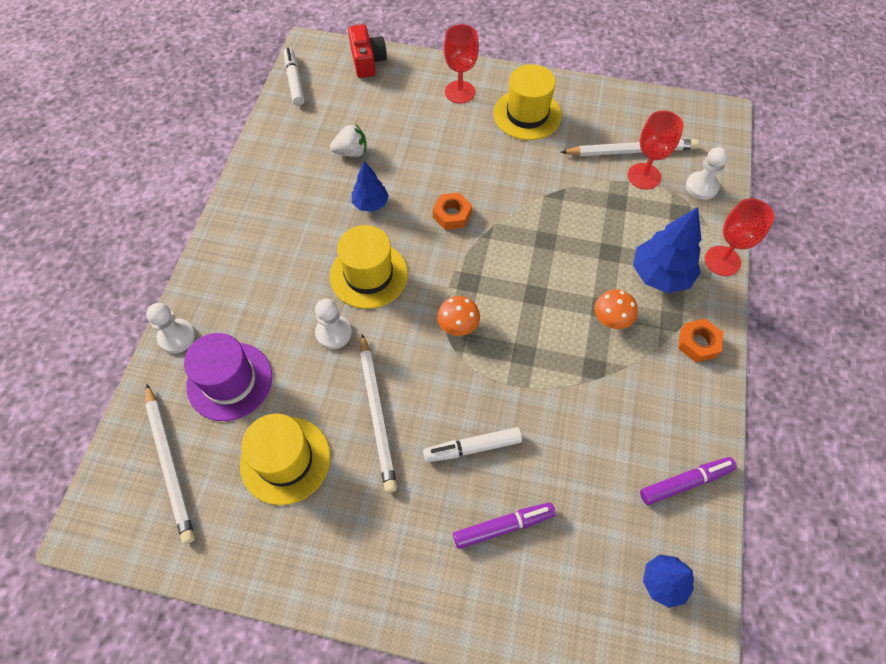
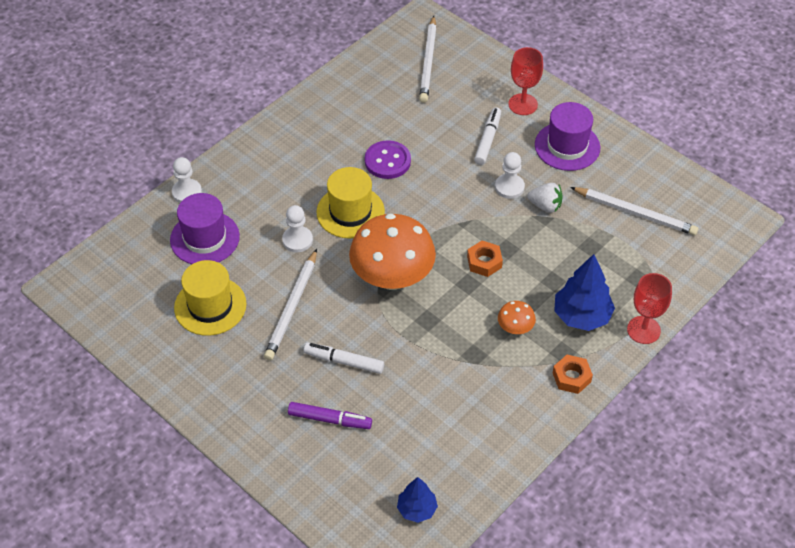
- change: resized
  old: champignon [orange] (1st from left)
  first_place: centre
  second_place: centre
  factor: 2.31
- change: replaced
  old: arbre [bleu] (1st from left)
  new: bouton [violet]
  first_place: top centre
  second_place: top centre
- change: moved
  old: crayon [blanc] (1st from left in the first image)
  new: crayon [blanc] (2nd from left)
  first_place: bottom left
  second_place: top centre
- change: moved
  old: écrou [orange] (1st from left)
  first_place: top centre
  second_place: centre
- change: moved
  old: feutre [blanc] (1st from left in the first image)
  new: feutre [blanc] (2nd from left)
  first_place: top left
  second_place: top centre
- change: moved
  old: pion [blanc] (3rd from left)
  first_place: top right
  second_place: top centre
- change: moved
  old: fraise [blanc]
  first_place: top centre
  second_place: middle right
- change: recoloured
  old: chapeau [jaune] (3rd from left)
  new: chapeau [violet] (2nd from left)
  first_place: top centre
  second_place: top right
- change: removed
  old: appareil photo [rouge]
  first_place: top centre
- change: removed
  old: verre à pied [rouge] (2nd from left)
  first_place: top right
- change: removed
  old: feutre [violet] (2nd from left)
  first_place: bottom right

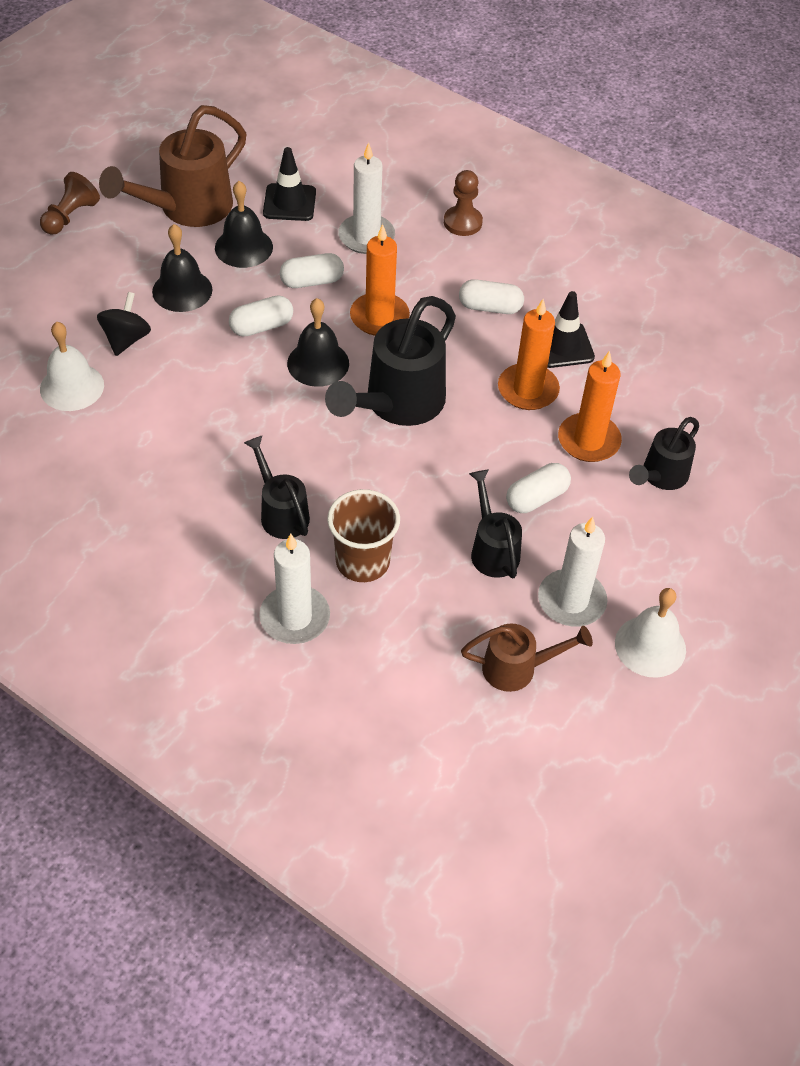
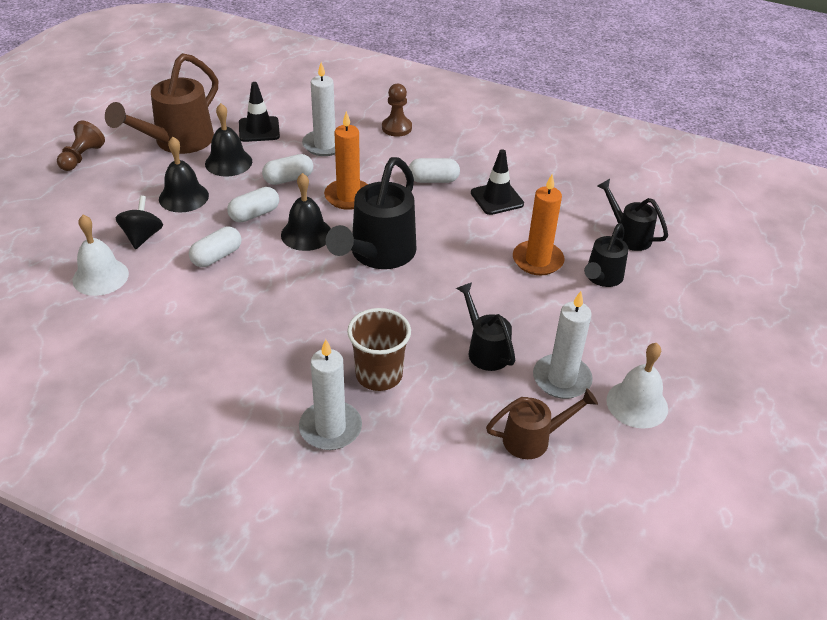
- change: moved
  old: gélule [blanc] (4th from left in the first image)
  new: gélule [blanc] (1st from left)
  first_place: middle right
  second_place: middle left
- change: moved
  old: arrosoir [noir] (1st from left in the first image)
  new: arrosoir [noir] (4th from left)
  first_place: centre
  second_place: middle right
- change: removed
  old: bougie [orange] (2nd from left)
  first_place: top centre

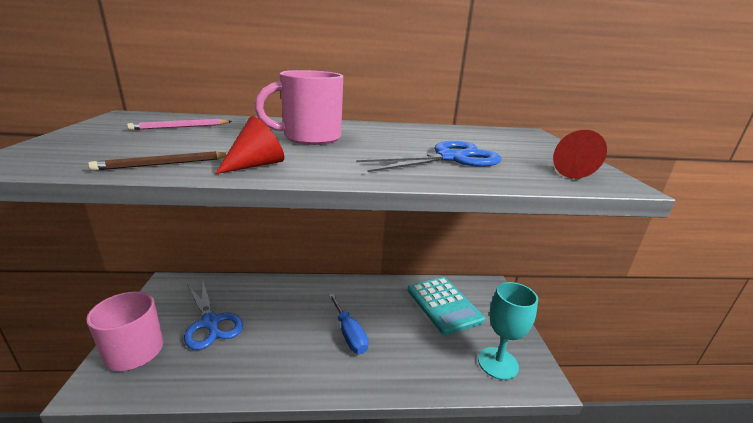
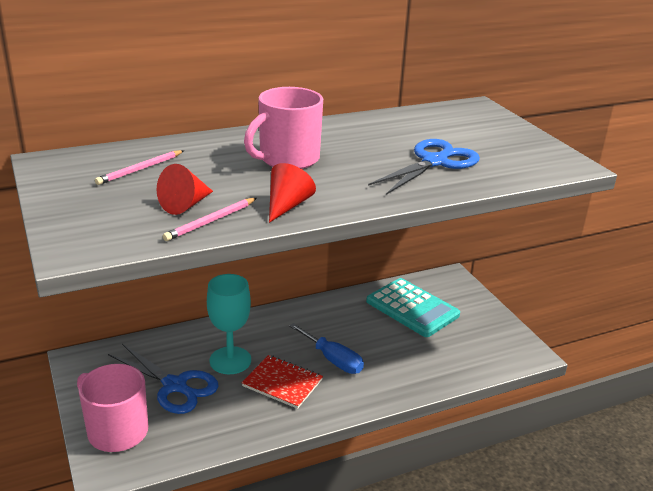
- change: moved
  old: cône [rouge] (2nd from left in the first image)
  new: cône [rouge] (1st from left)
  first_place: middle right
  second_place: middle left
- change: recoloured
  old: crayon [marron]
  new: crayon [rose] (2nd from left)
  first_place: middle left
  second_place: middle left
- change: moved
  old: verre à pied [turquoise]
  first_place: bottom right
  second_place: centre
- change: added
  new: carnet [rouge]
  second_place: bottom centre

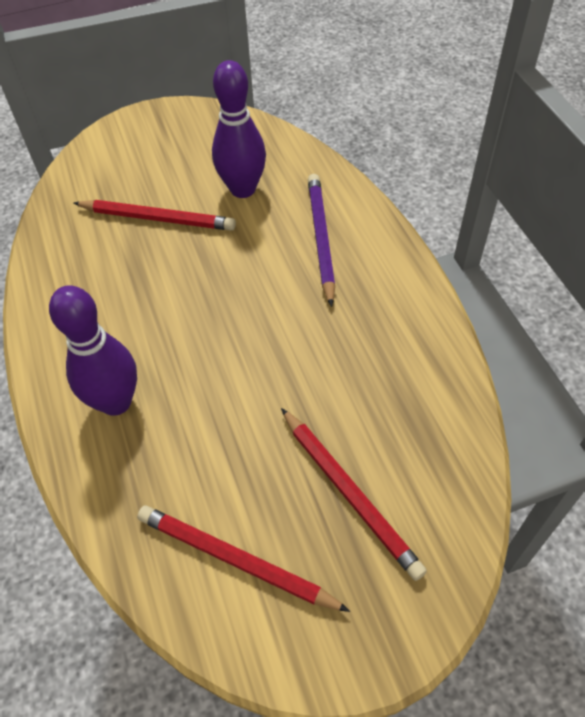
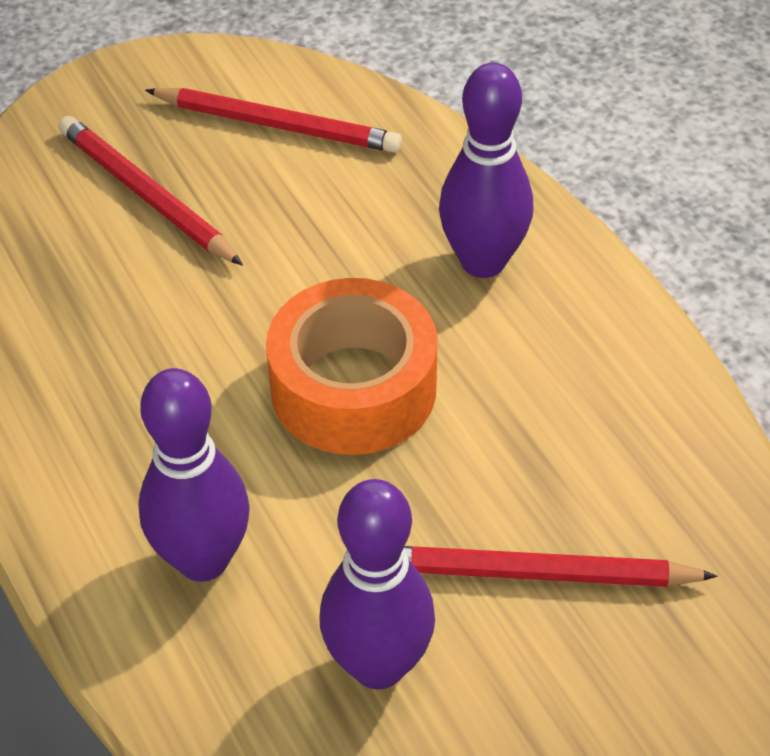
- change: replaced
  old: crayon [violet]
  new: quille [violet] (1st from left)
  first_place: centre
  second_place: middle left
- change: added
  new: ruban adhésif [orange]
  second_place: centre

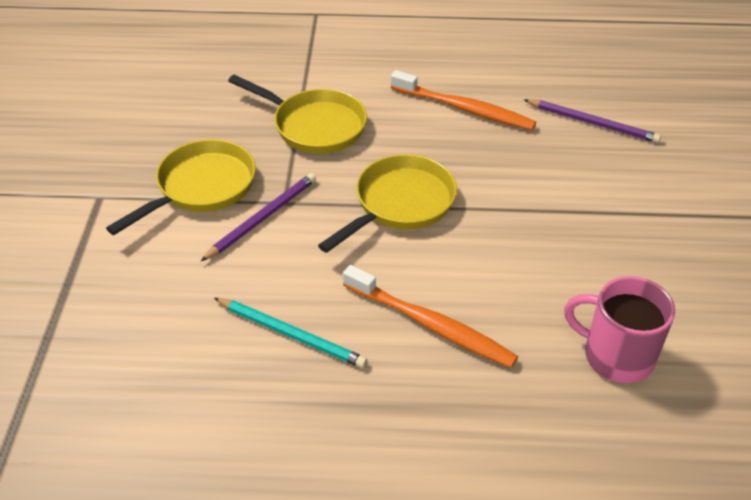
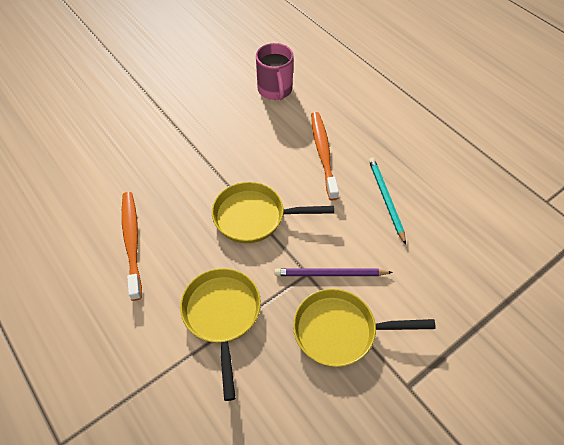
- change: removed
  old: crayon [violet] (2nd from left)
  first_place: top right

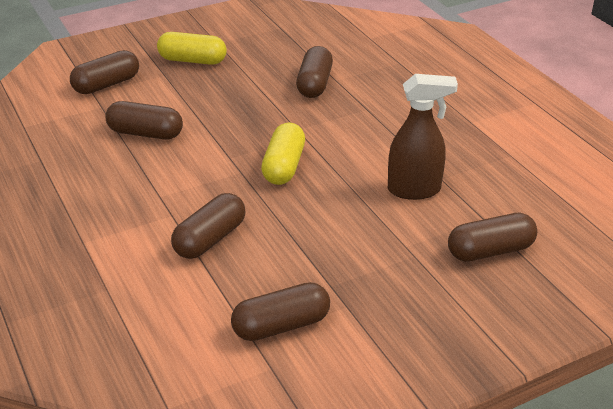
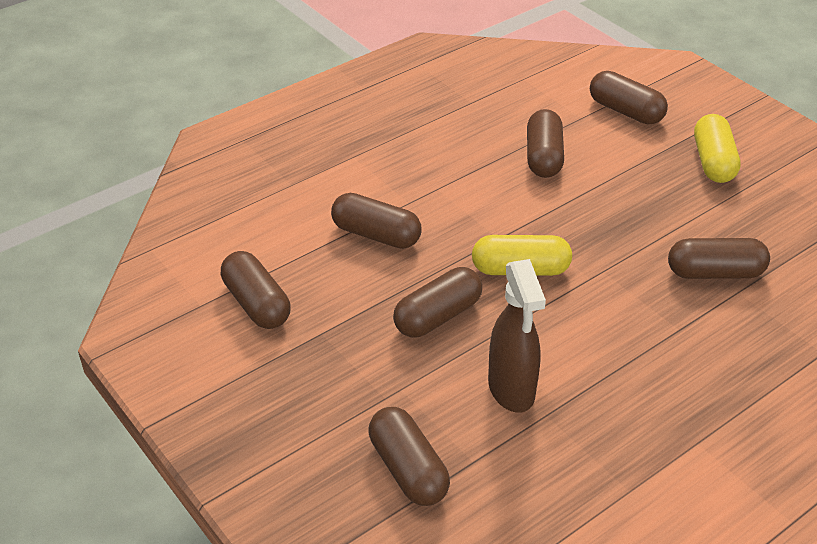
- change: added
  new: gélule [marron] (4th from left)
  second_place: centre

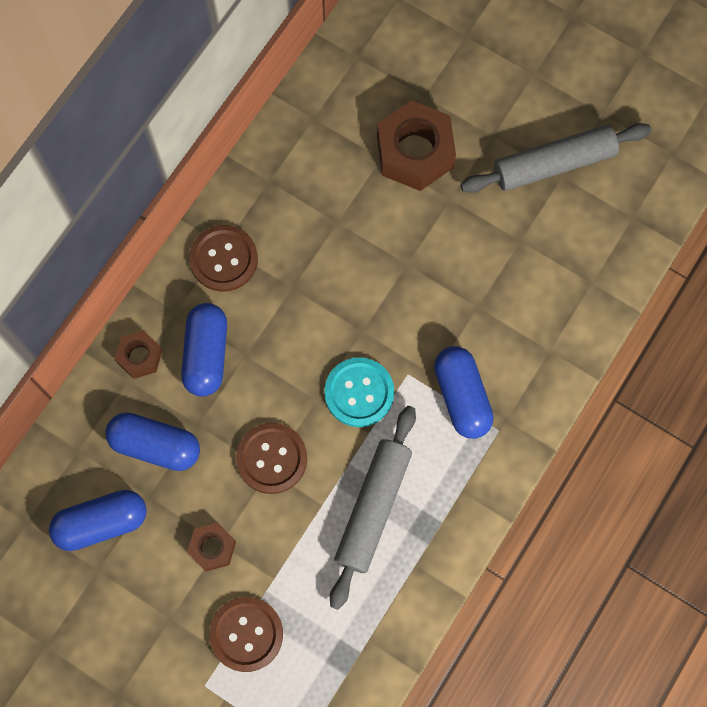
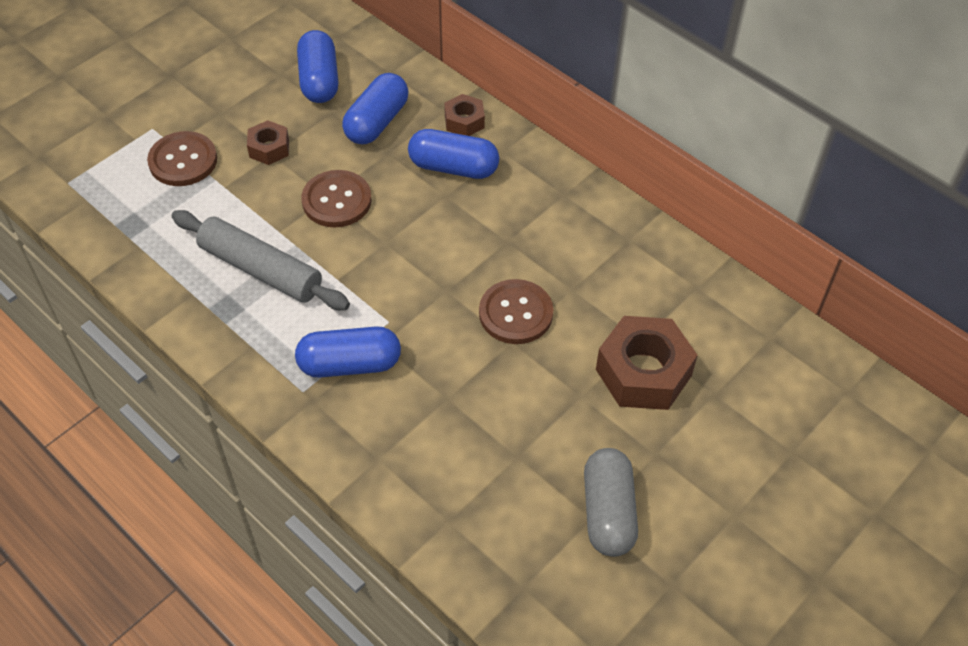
- change: moved
  old: bouton [marron] (1st from left in the first image)
  new: bouton [marron] (3rd from left)
  first_place: middle left
  second_place: centre
- change: replaced
  old: rouleau à pâtisserie [gris] (2nd from left)
  new: gélule [gris]
  first_place: top right
  second_place: bottom centre
- change: removed
  old: bouton [turquoise]
  first_place: centre

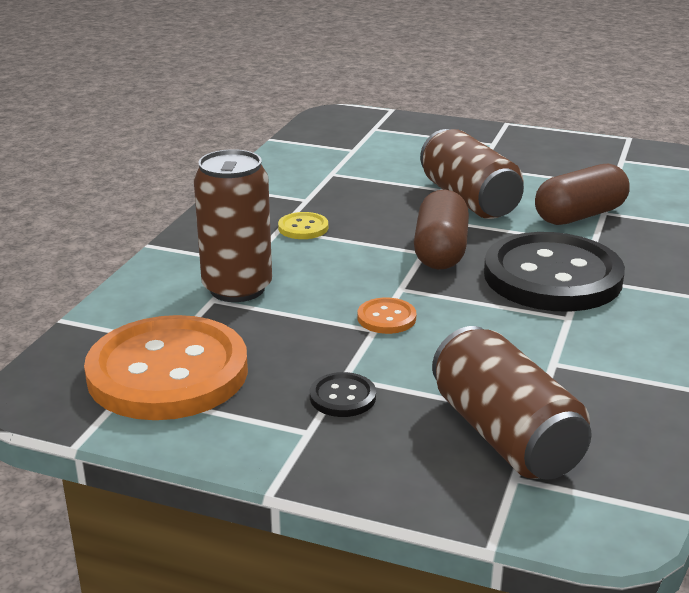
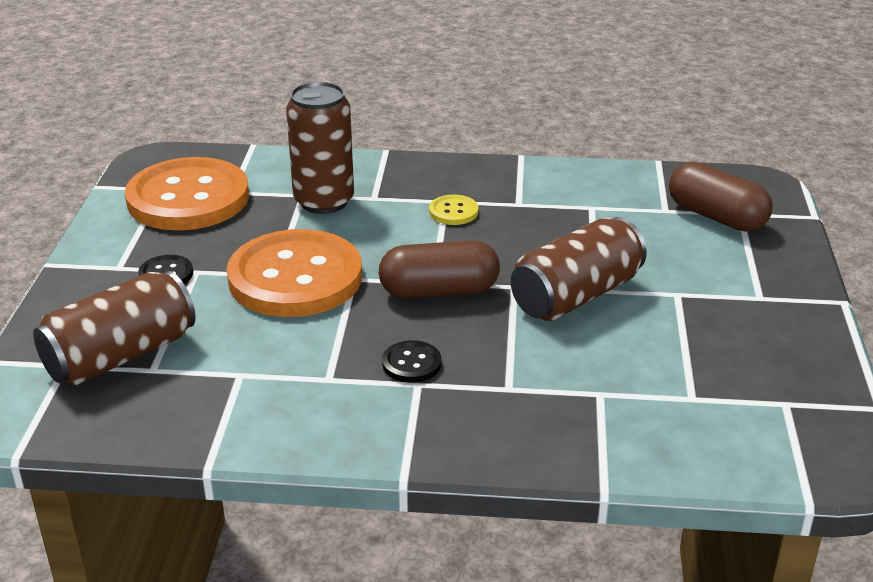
- change: resized
  old: bouton [orange] (2nd from left)
  first_place: centre
  second_place: centre
  factor: 2.49
- change: resized
  old: bouton [noir] (2nd from left)
  first_place: middle right
  second_place: centre
  factor: 0.4
- change: moved
  old: gélule [marron] (2nd from left)
  first_place: top right
  second_place: middle right

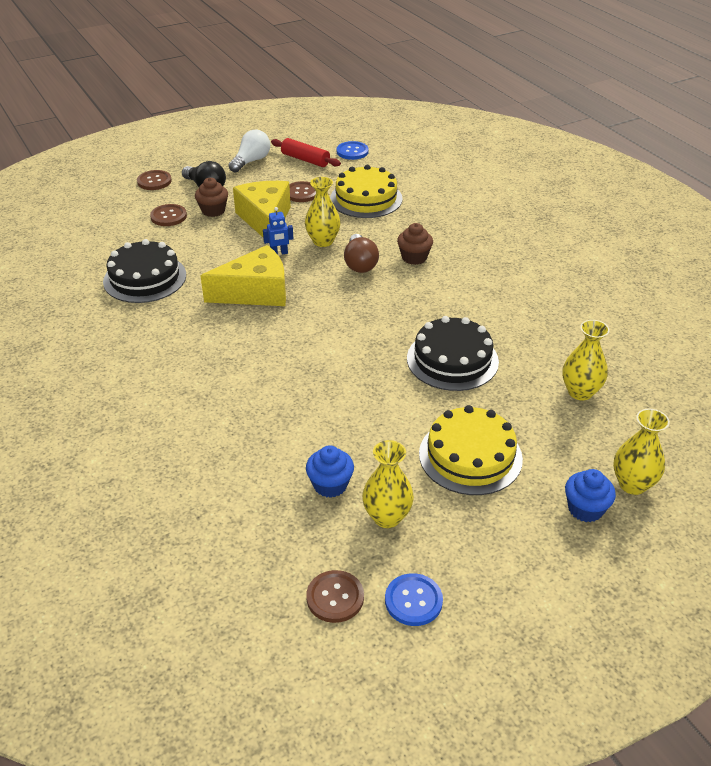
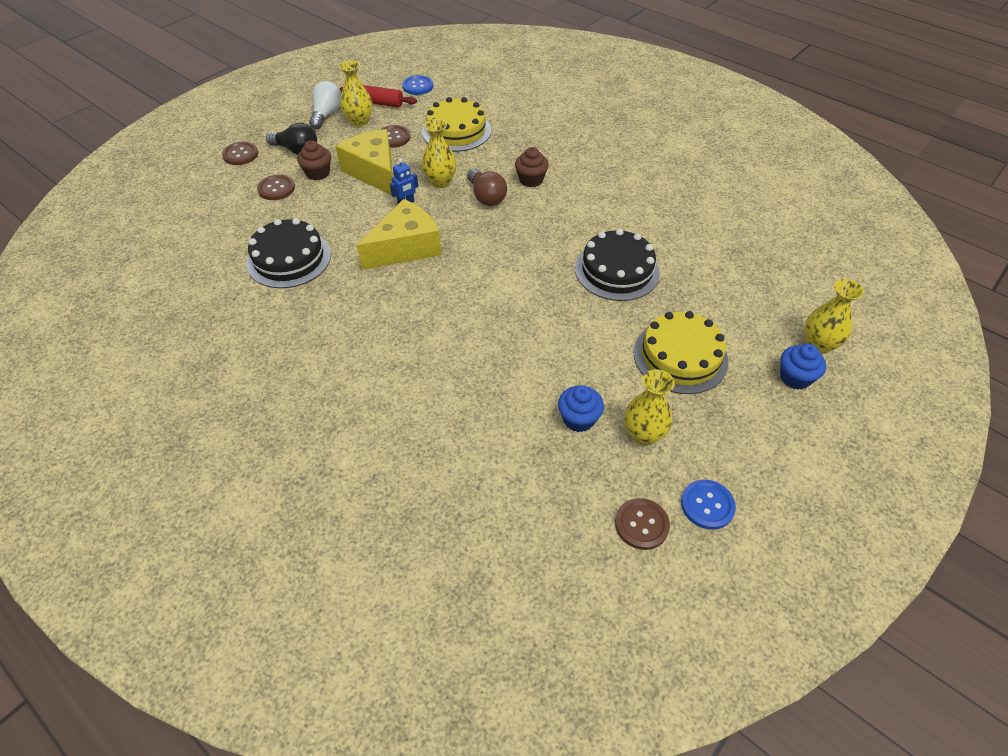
- change: moved
  old: vase [jaune] (3rd from left in the first image)
  new: vase [jaune] (1st from left)
  first_place: middle right
  second_place: top centre

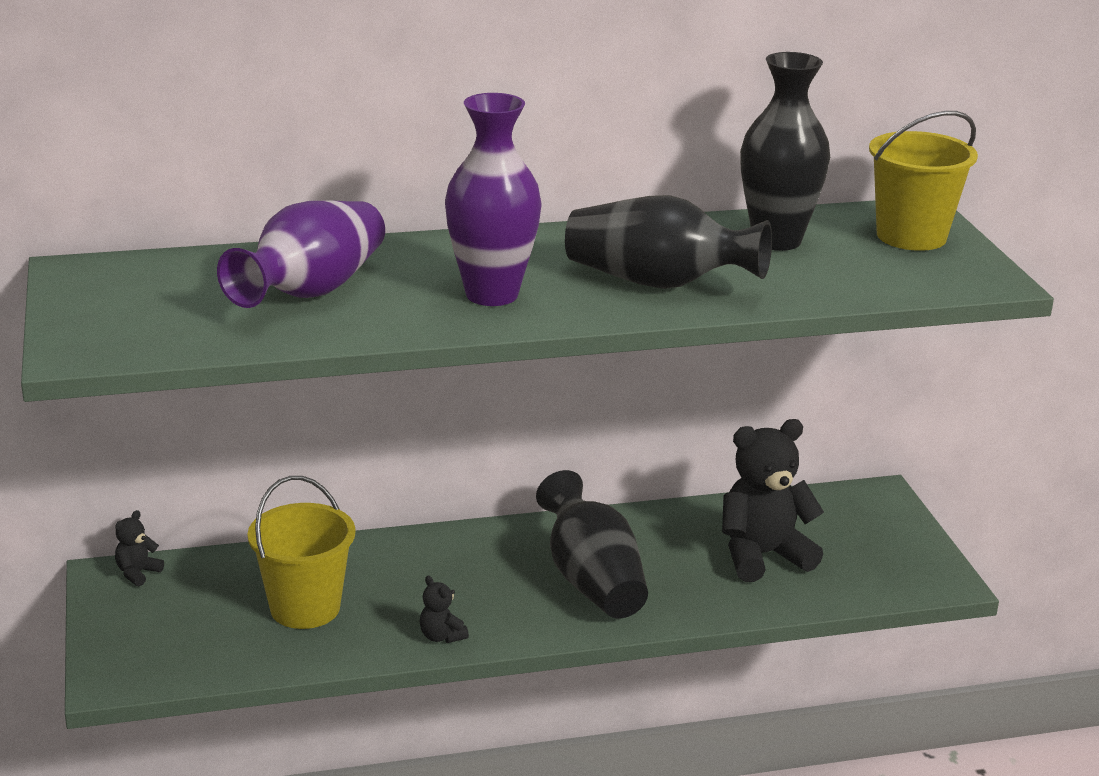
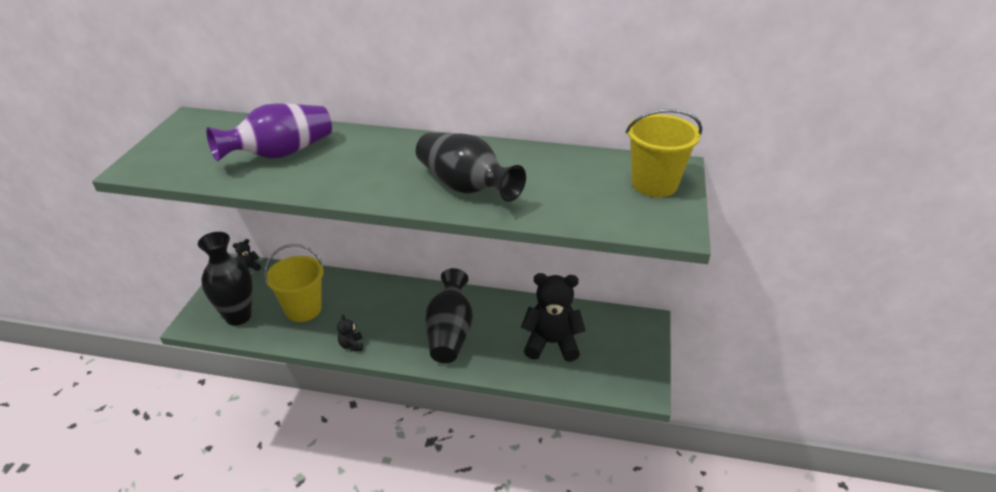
- change: moved
  old: vase [noir] (3rd from left in the first image)
  new: vase [noir] (1st from left)
  first_place: top right
  second_place: middle left
- change: removed
  old: vase [violet] (2nd from left)
  first_place: top centre

